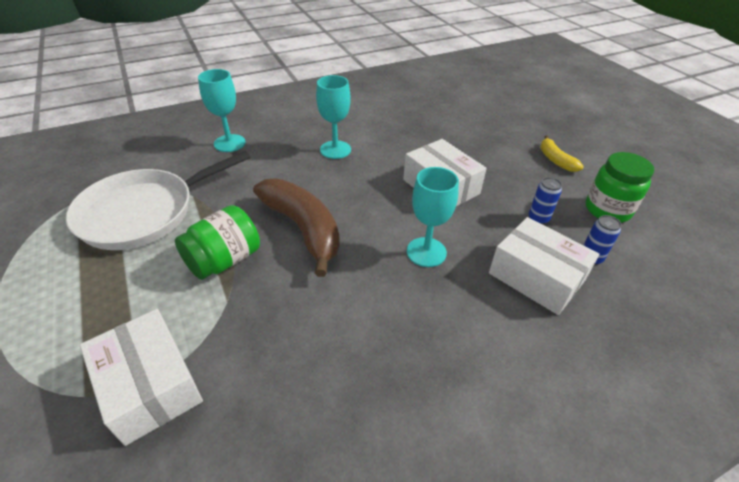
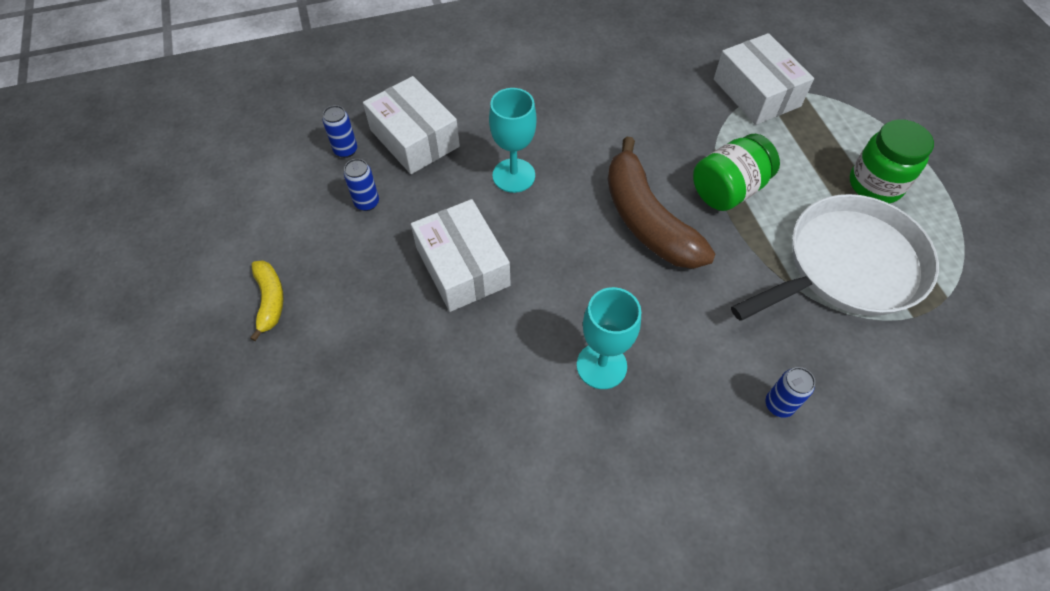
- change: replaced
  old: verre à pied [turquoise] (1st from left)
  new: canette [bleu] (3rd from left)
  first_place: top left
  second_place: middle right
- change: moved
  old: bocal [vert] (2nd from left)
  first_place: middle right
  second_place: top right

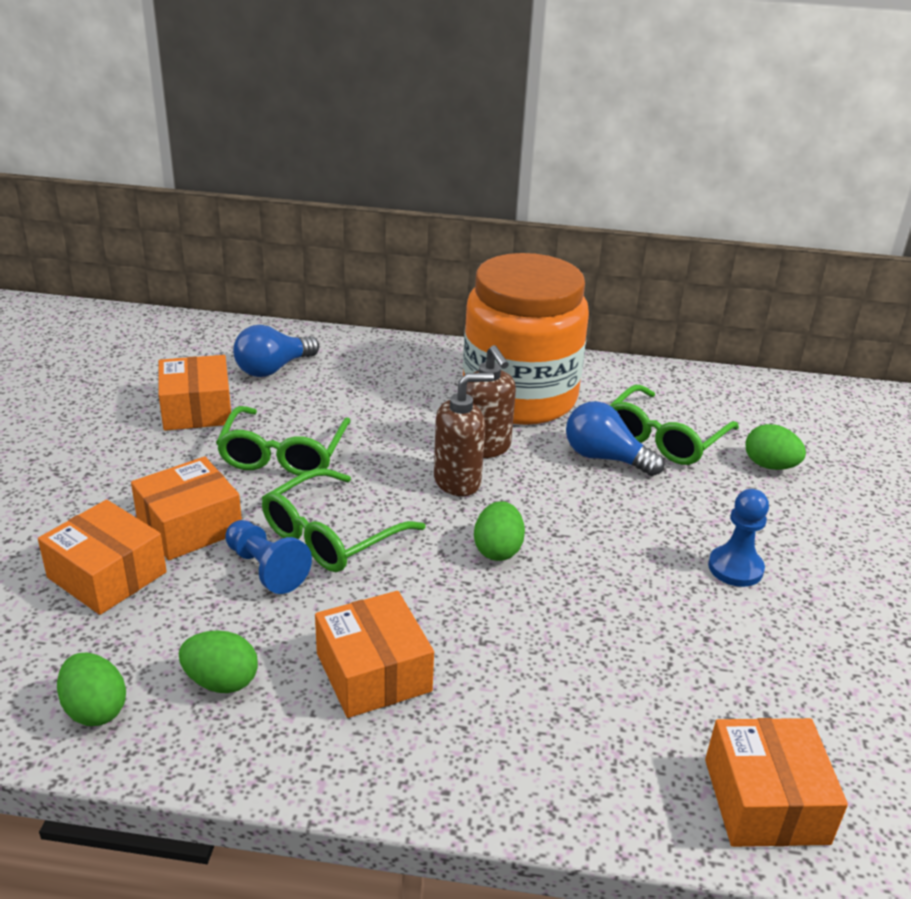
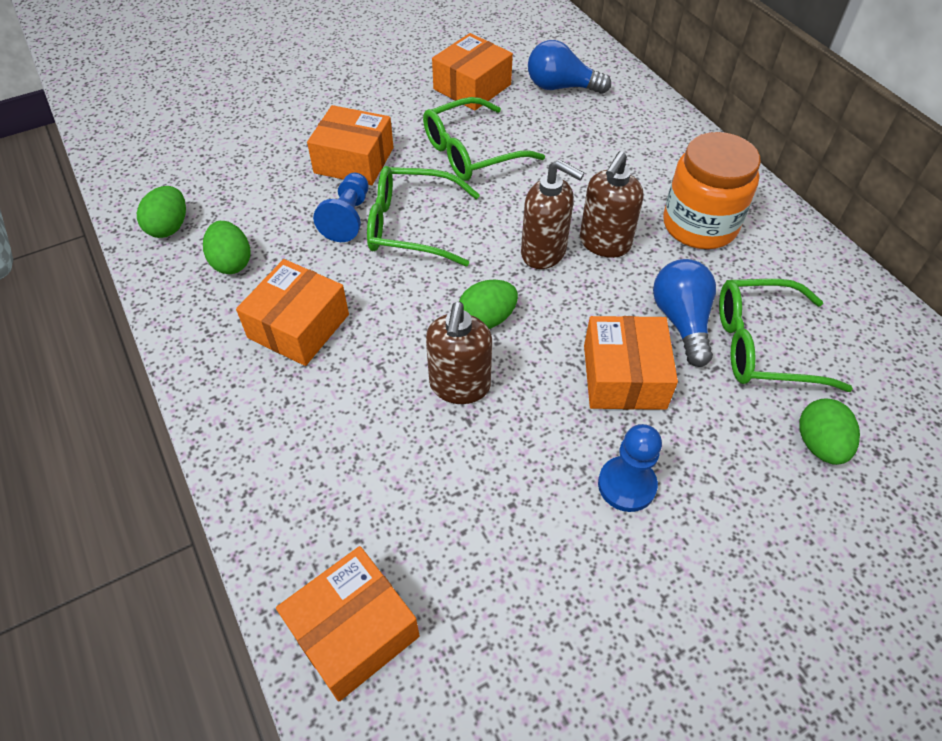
- change: added
  new: distributeur de savon [marron] (1st from left)
  second_place: centre
- change: moved
  old: boîte [orange] (1st from left in the first image)
  new: boîte [orange] (5th from left)
  first_place: middle left
  second_place: middle right
- change: resized
  old: bocal [orange]
  first_place: centre
  second_place: top right
  factor: 0.63

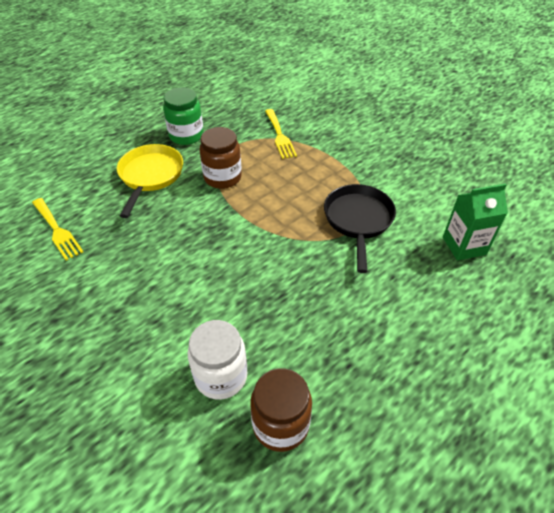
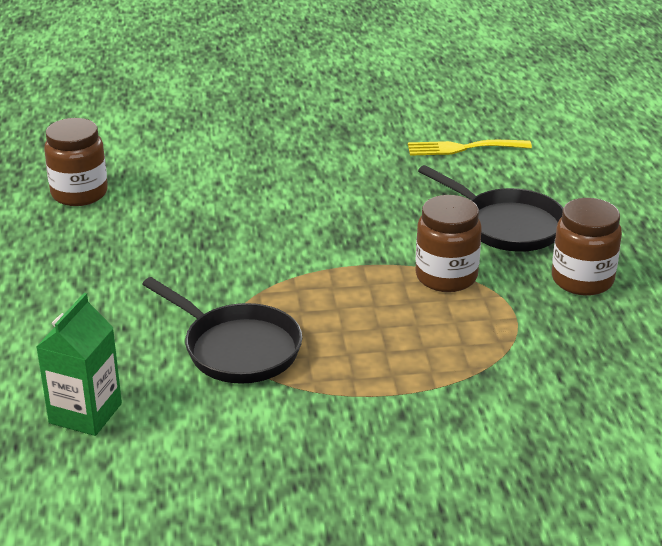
- change: recoloured
  old: poêle [jaune]
  new: poêle [noir] (2nd from left)
  first_place: middle left
  second_place: middle right
- change: recoloured
  old: bocal [vert]
  new: bocal [marron] (3rd from left)
  first_place: top left
  second_place: middle right
- change: removed
  old: bocal [blanc]
  first_place: bottom centre
- change: removed
  old: fourchette [jaune] (2nd from left)
  first_place: top centre

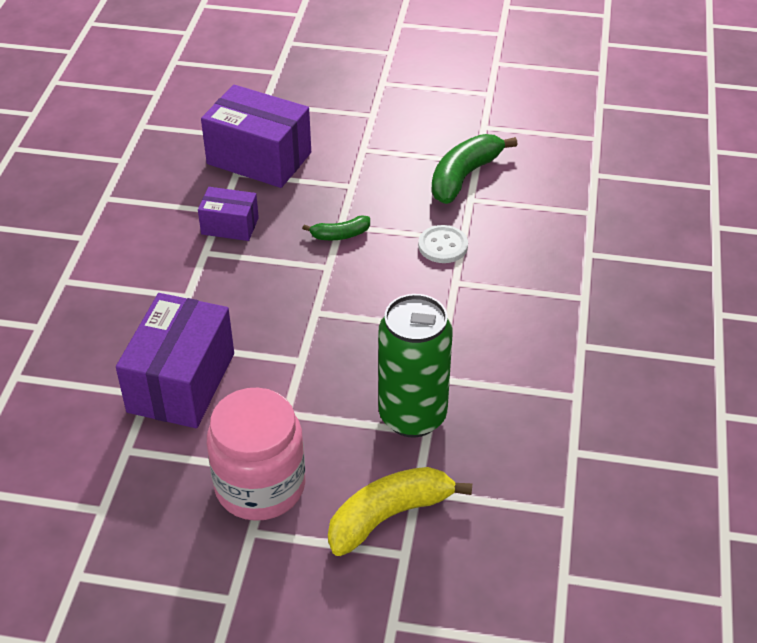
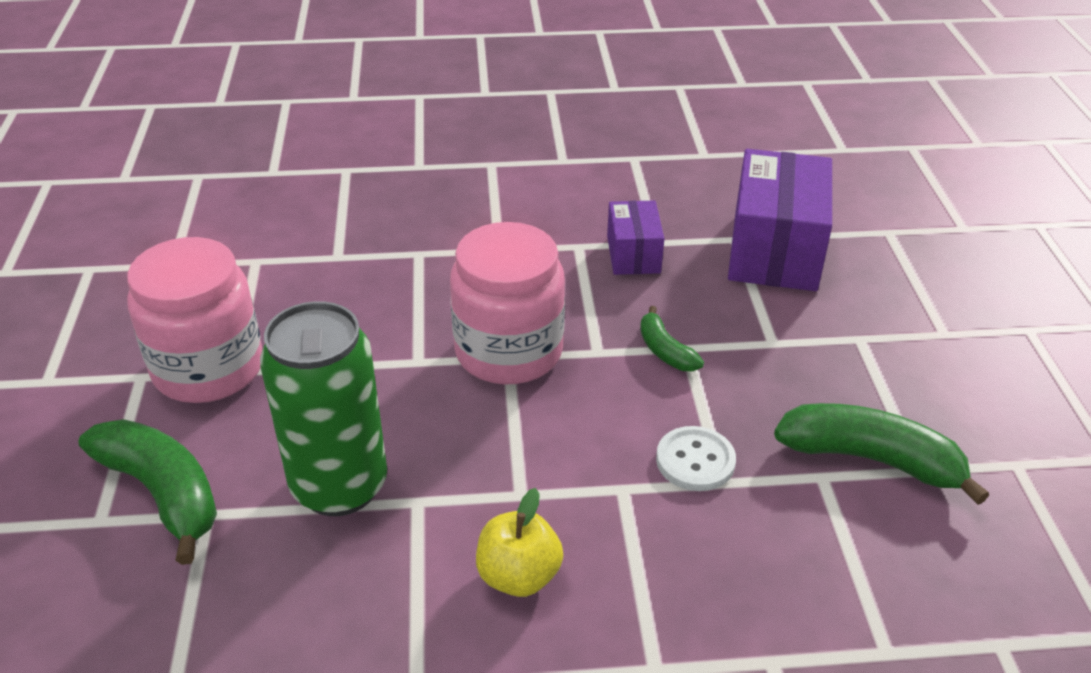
- change: recoloured
  old: banane [jaune]
  new: banane [vert] (1st from left)
  first_place: bottom centre
  second_place: bottom left
- change: added
  new: bocal [rose] (2nd from left)
  second_place: centre
- change: added
  new: pomme [jaune]
  second_place: bottom centre
- change: removed
  old: boîte [violet] (1st from left)
  first_place: middle left

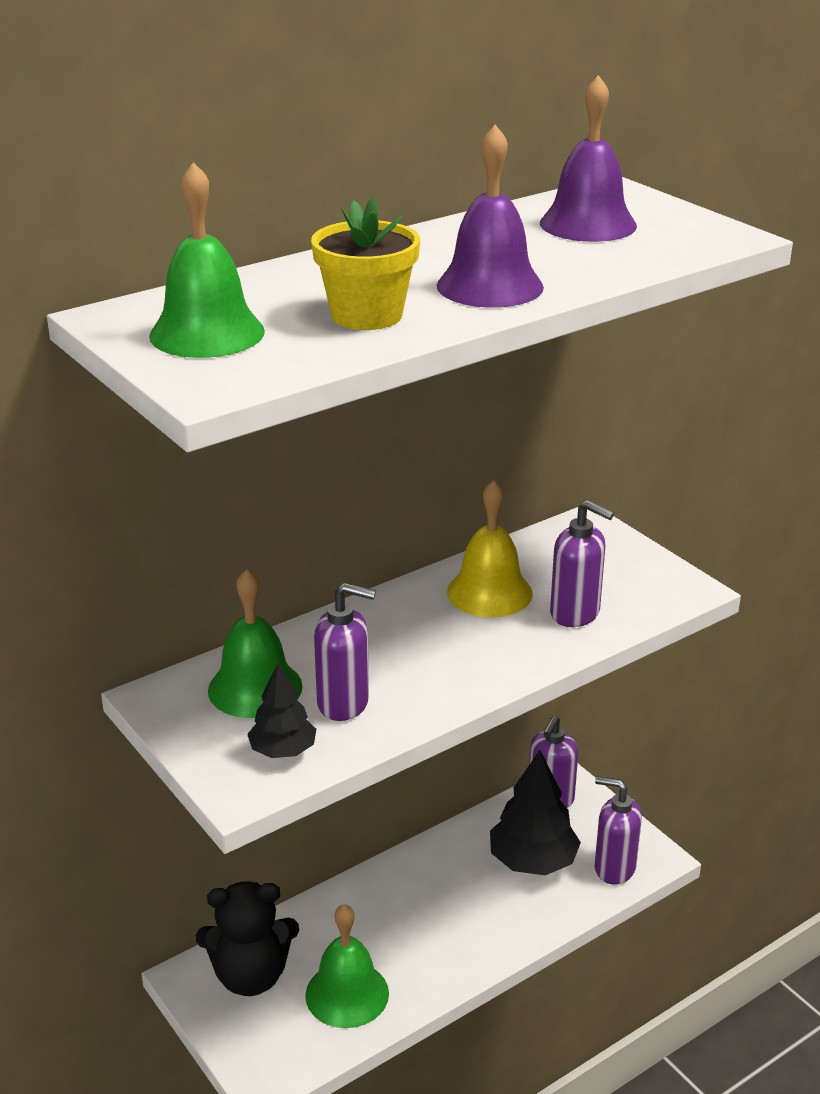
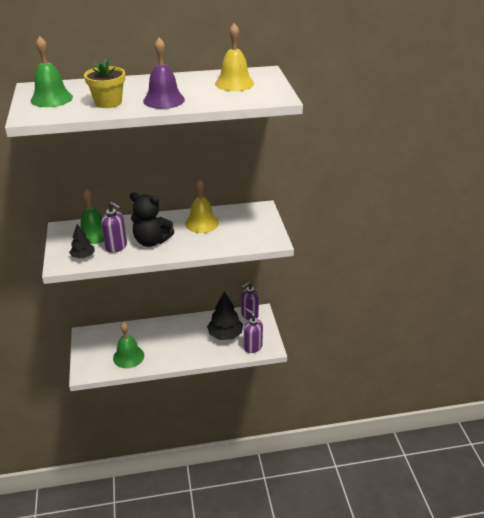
- change: moved
  old: ours en peluche [noir]
  first_place: bottom left
  second_place: middle left
- change: recoloured
  old: cloche [violet] (2nd from left)
  new: cloche [jaune] (2nd from left)
  first_place: top right
  second_place: top centre
- change: removed
  old: distributeur de savon [violet] (3rd from left)
  first_place: middle right

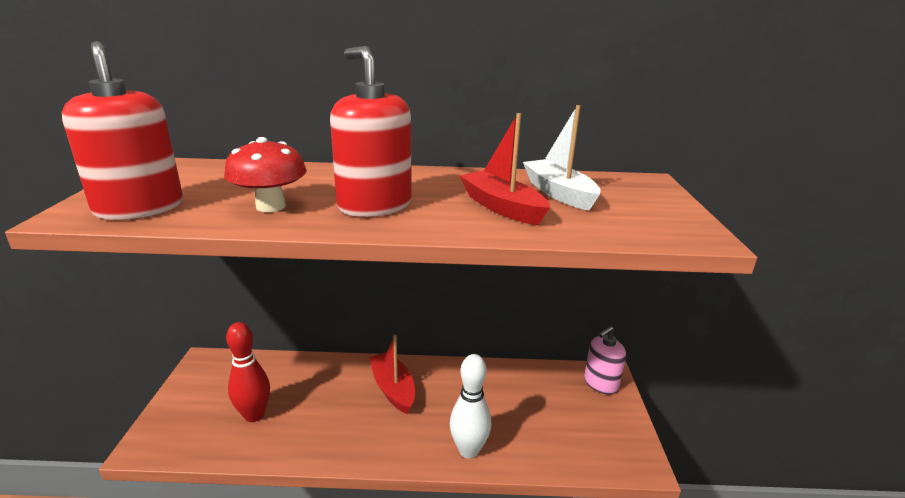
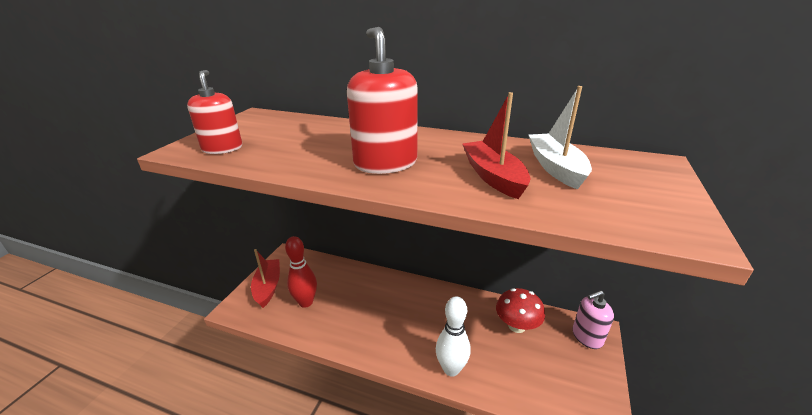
- change: resized
  old: distributeur de savon [rouge] (1st from left)
  first_place: top left
  second_place: top left
  factor: 0.66
- change: moved
  old: bateau [rouge] (1st from left)
  first_place: bottom centre
  second_place: bottom left
- change: moved
  old: champignon [rouge]
  first_place: middle left
  second_place: bottom centre

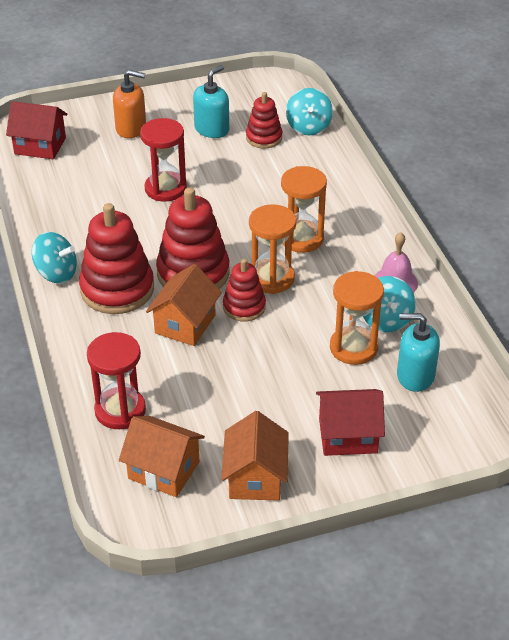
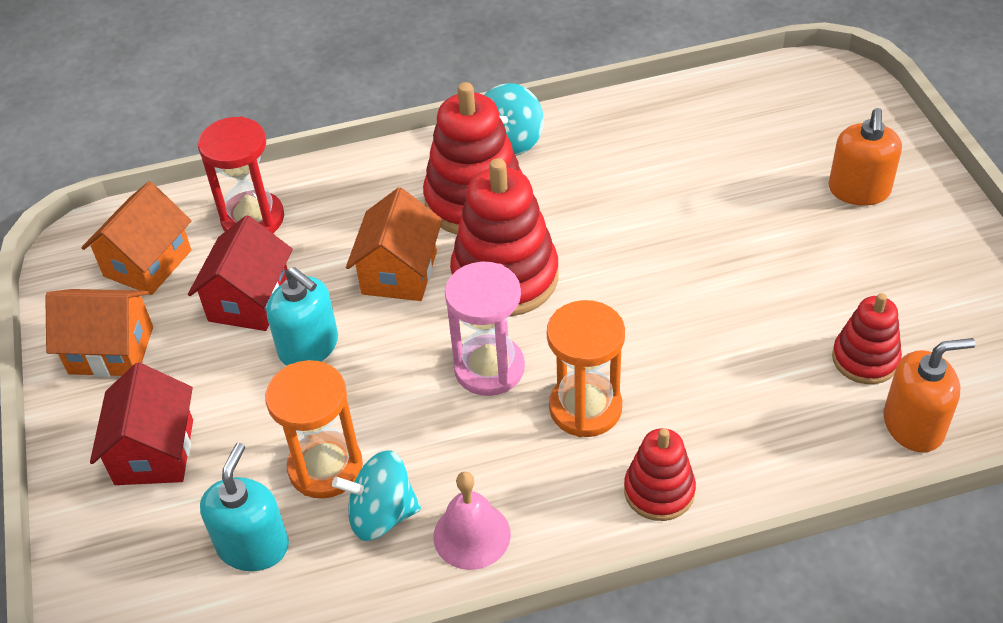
- change: moved
  old: maison [rouge] (1st from left in the first image)
  new: maison [rouge] (2nd from left)
  first_place: top left
  second_place: middle left
- change: moved
  old: distributeur de savon [turquoise] (1st from left in the first image)
  new: distributeur de savon [turquoise] (2nd from left)
  first_place: top centre
  second_place: middle left
- change: turned
  old: maison [orange] (2nd from left in the first image)
  first_place: centre
  second_place: centre
  degrees: 75
- change: recoloured
  old: sablier [orange] (1st from left)
  new: sablier [rose]
  first_place: centre
  second_place: centre
- change: moved
  old: jouet à empiler [rouge] (3rd from left)
  first_place: centre
  second_place: bottom centre
- change: replaced
  old: toupie [turquoise] (2nd from left)
  new: distributeur de savon [orange] (2nd from left)
  first_place: top centre
  second_place: middle right
- change: removed
  old: sablier [rouge] (2nd from left)
  first_place: top left

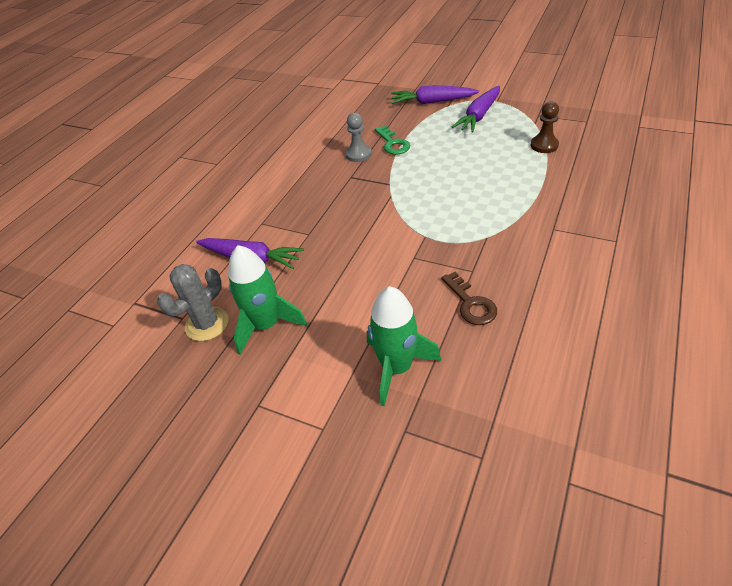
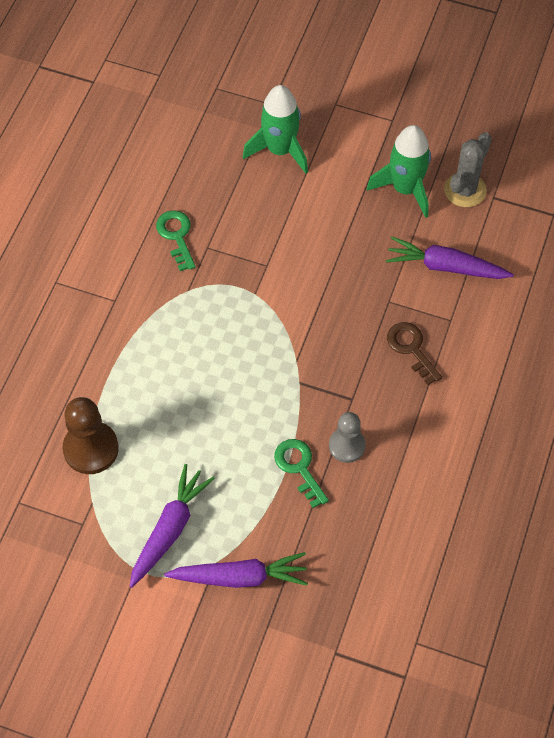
- change: resized
  old: pion [marron]
  first_place: top right
  second_place: middle left
  factor: 1.5
- change: added
  new: clé [vert] (1st from left)
  second_place: top left
- change: moved
  old: clé [marron]
  first_place: centre
  second_place: middle right

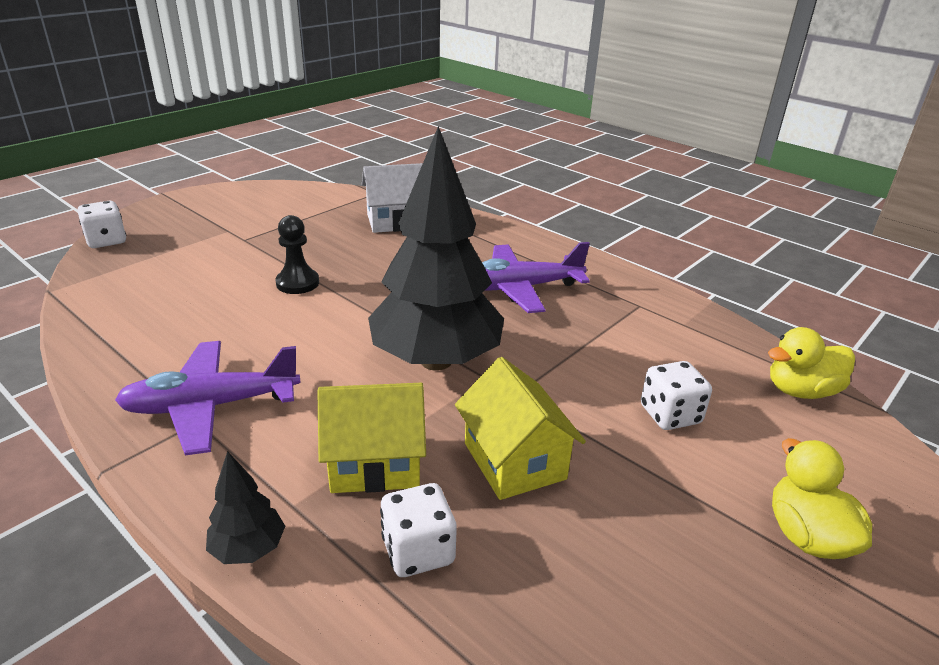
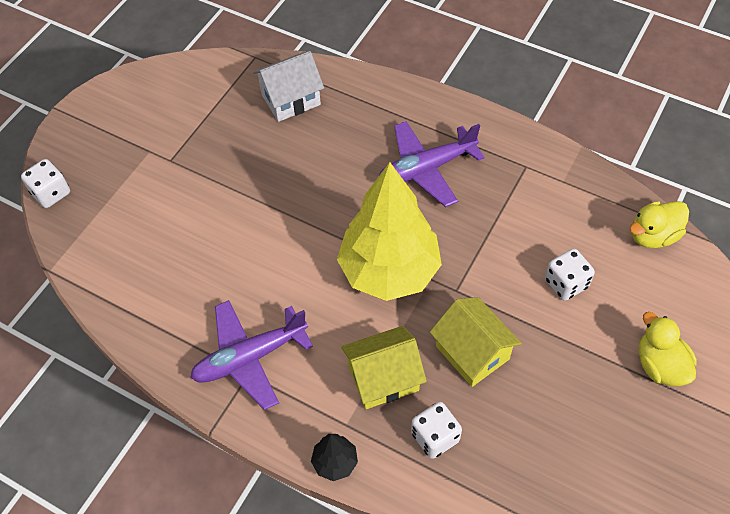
- change: recoloured
  old: arbre [noir] (2nd from left)
  new: arbre [jaune]
  first_place: centre
  second_place: centre
- change: removed
  old: pion [noir]
  first_place: middle left

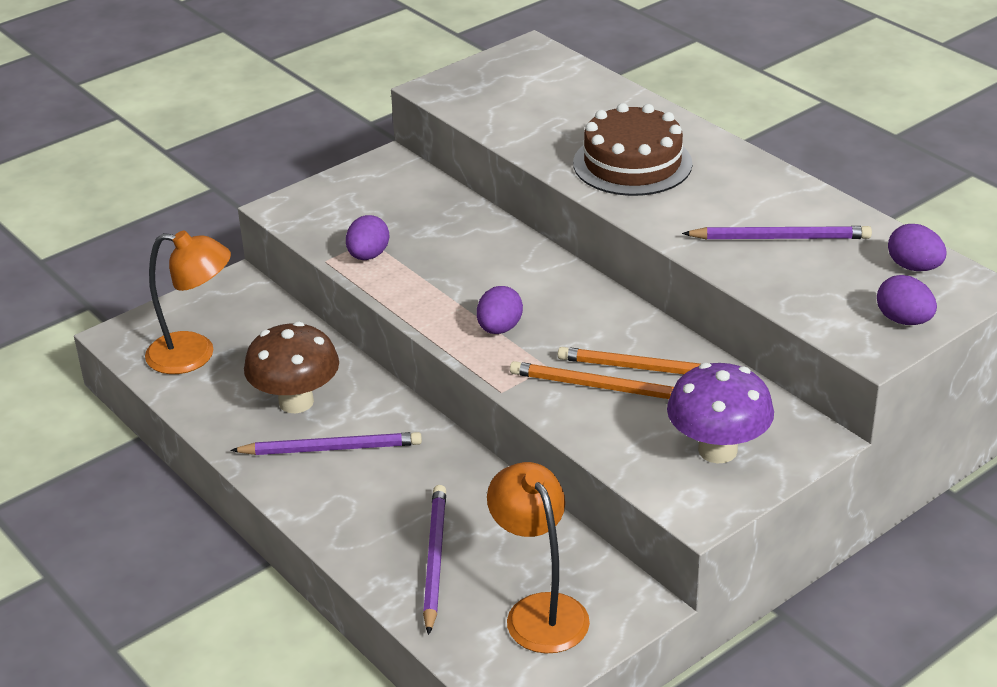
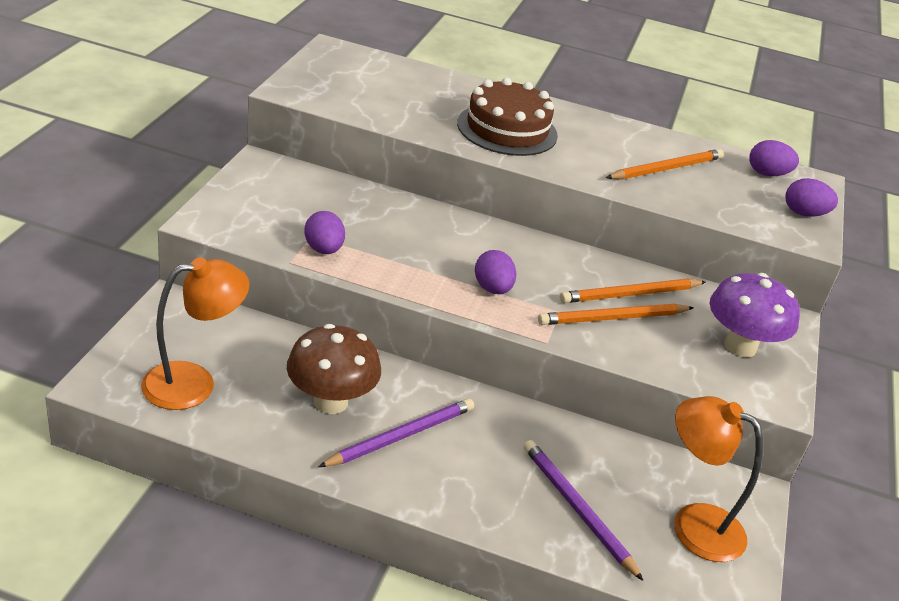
- change: recoloured
  old: crayon [violet] (3rd from left)
  new: crayon [orange] (3rd from left)
  first_place: middle right
  second_place: top right

